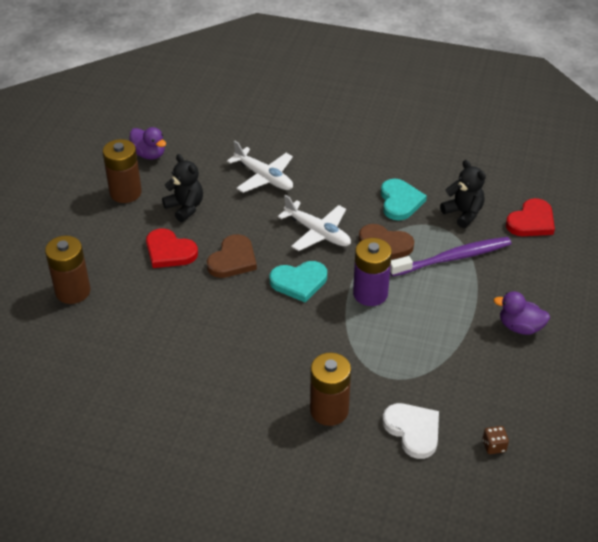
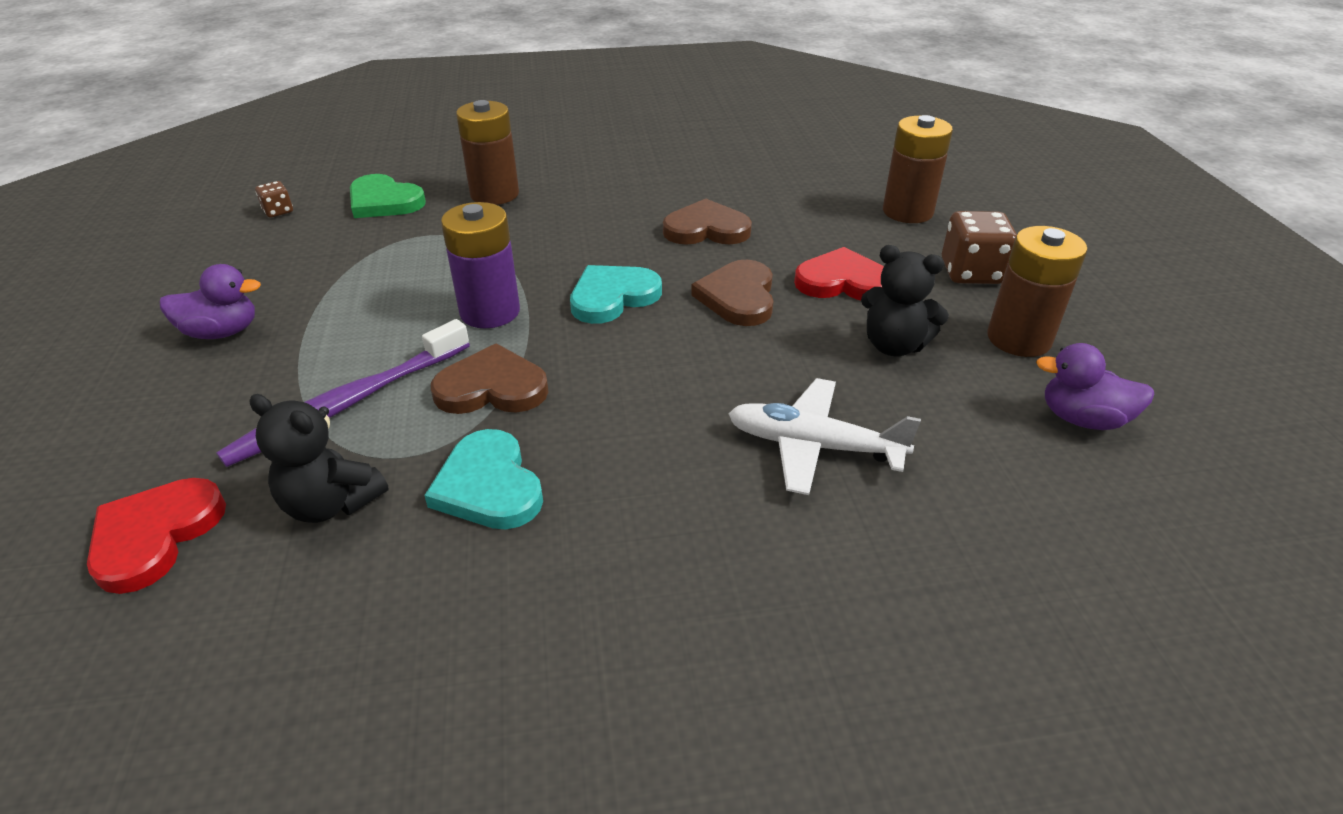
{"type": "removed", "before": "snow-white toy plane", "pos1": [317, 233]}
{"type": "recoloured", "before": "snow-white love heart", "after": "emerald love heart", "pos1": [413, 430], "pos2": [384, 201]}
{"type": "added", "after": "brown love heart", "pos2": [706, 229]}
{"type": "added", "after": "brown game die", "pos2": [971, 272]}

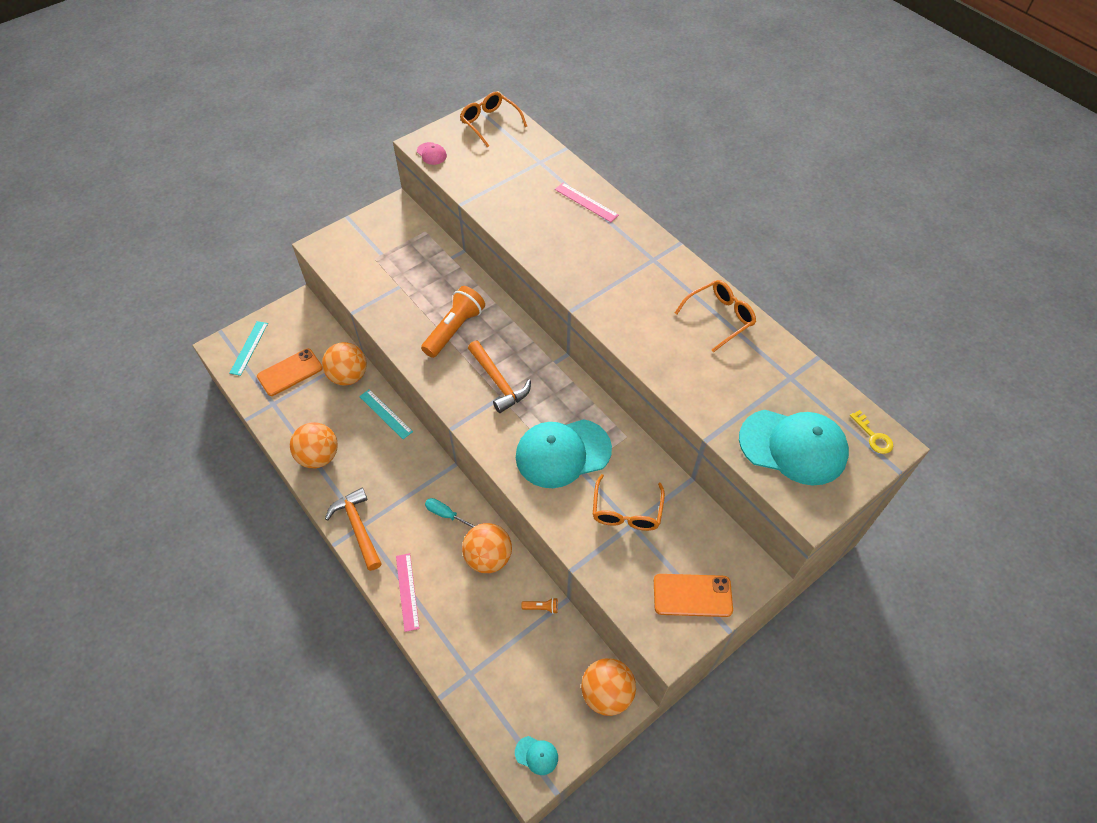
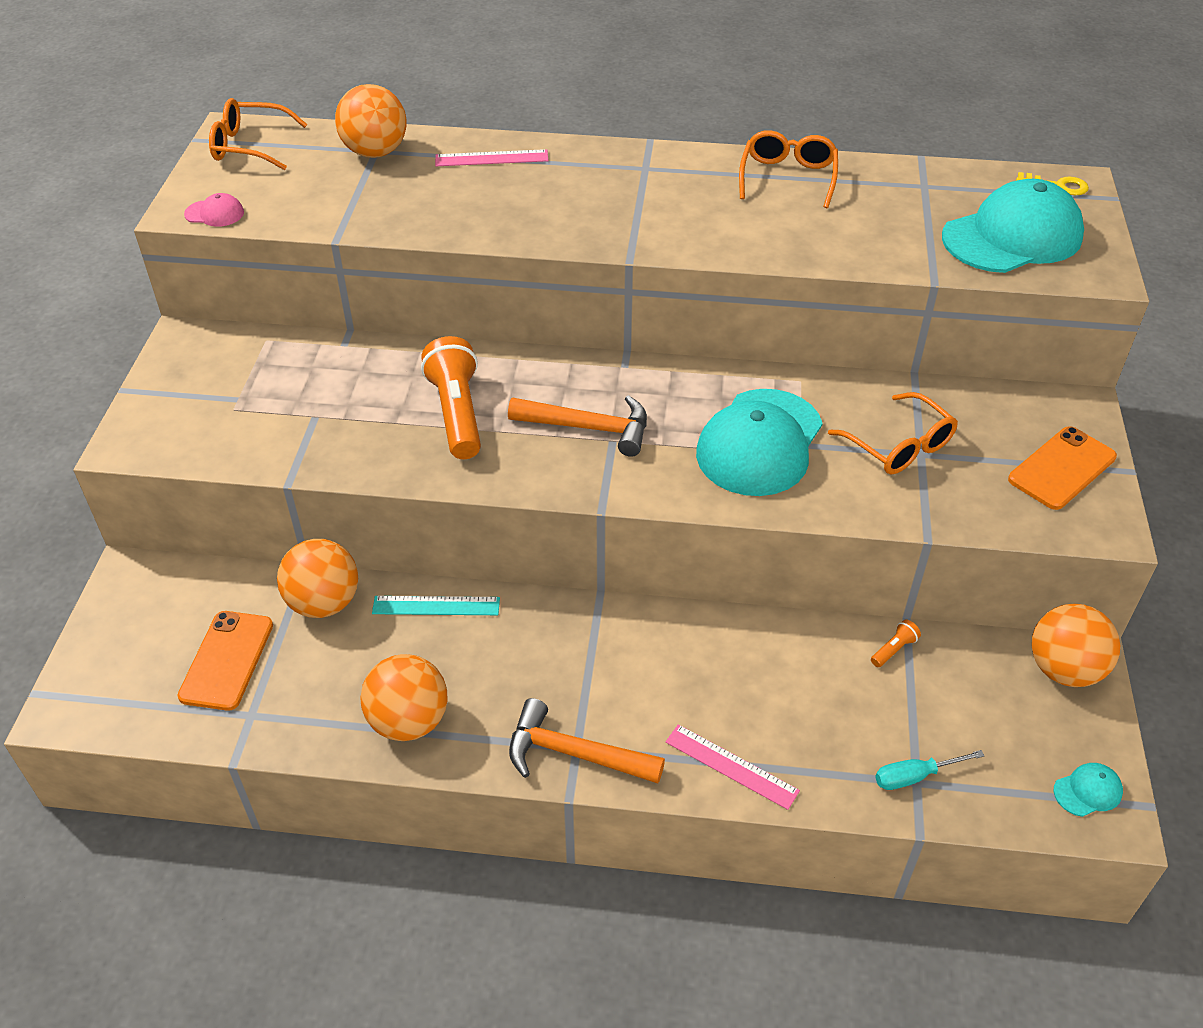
{"type": "removed", "before": "aqua straightedge", "pos1": [249, 348]}
{"type": "moved", "before": "aqua flat screwdriver", "pos1": [446, 515], "pos2": [914, 776]}
{"type": "moved", "before": "bright orange ball", "pos1": [488, 557], "pos2": [375, 152]}

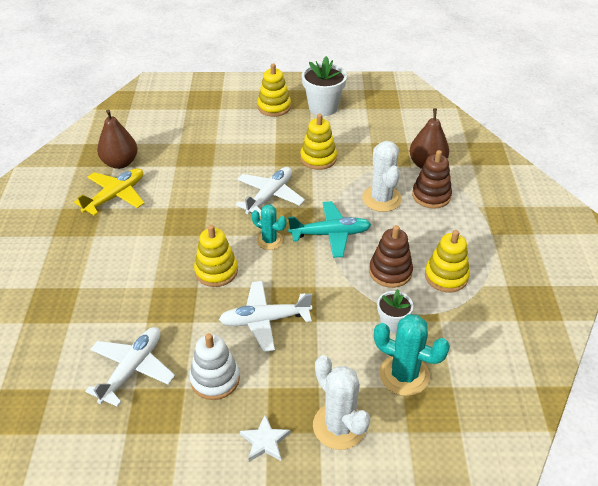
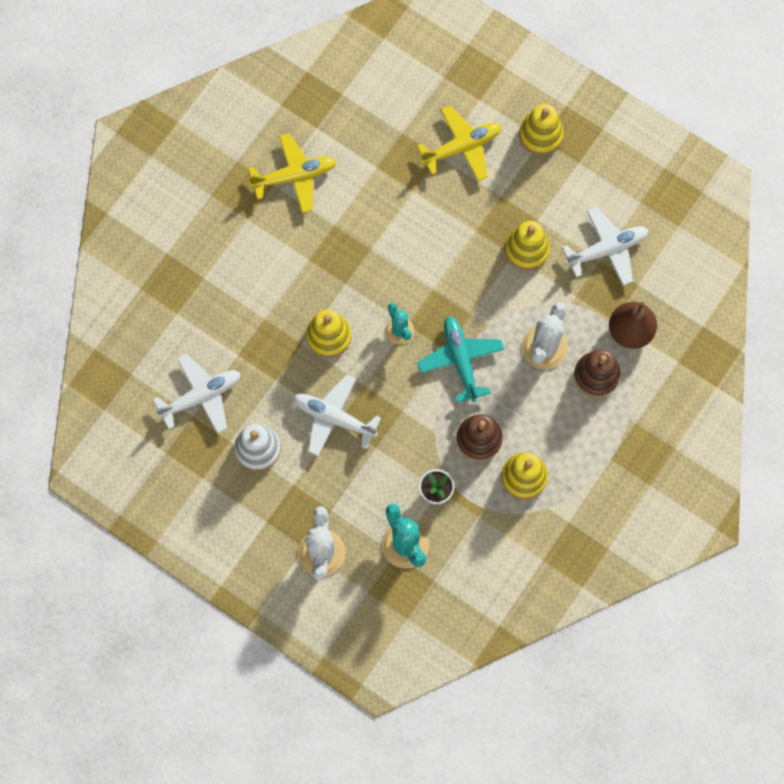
{"type": "removed", "before": "snow-white potted plant", "pos1": [323, 107]}
{"type": "removed", "before": "brown pear", "pos1": [120, 163]}
{"type": "moved", "before": "snow-white toy plane", "pos1": [270, 196], "pos2": [607, 249]}
{"type": "turned", "before": "aqua toy plane", "pos1": [330, 234], "pos2": [460, 360], "turn": -135}
{"type": "removed", "before": "snow-white star", "pos1": [265, 441]}
{"type": "added", "after": "golden toy plane", "pos2": [462, 147]}

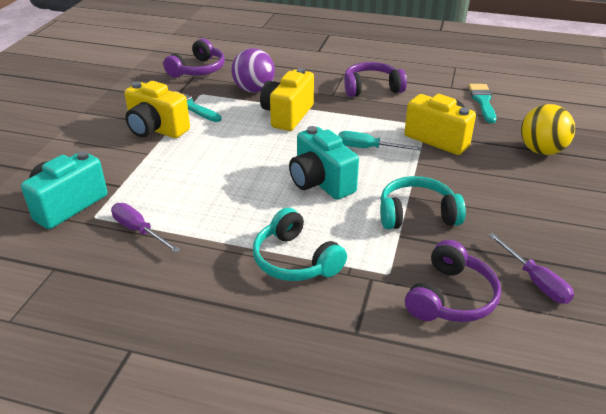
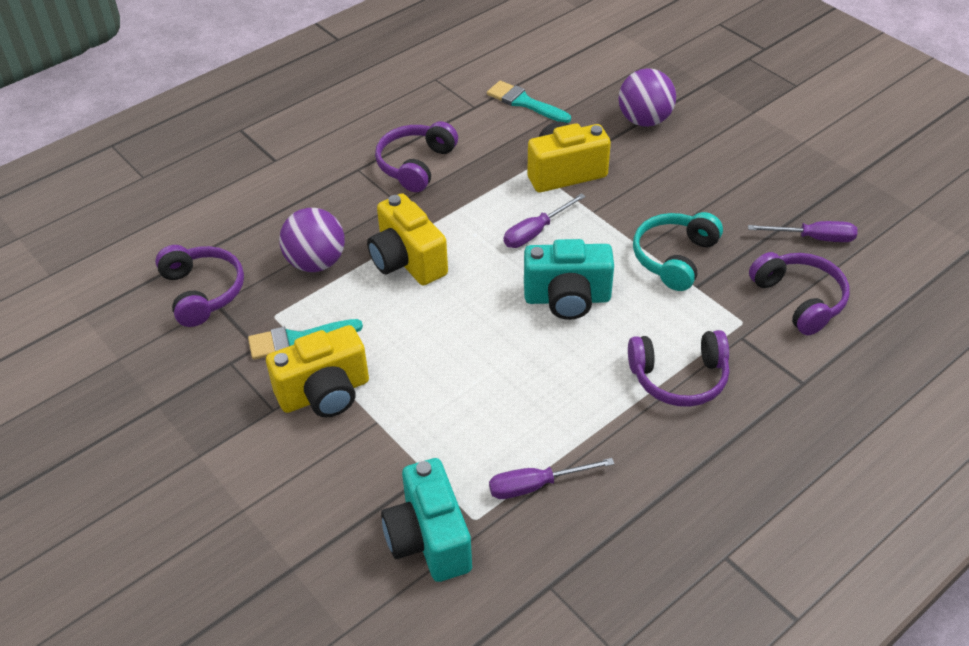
{"type": "recoloured", "before": "golden ball", "after": "royal purple ball", "pos1": [541, 151], "pos2": [644, 120]}
{"type": "recoloured", "before": "aqua flat screwdriver", "after": "royal purple flat screwdriver", "pos1": [368, 148], "pos2": [535, 232]}
{"type": "recoloured", "before": "aqua headset", "after": "royal purple headset", "pos1": [295, 260], "pos2": [679, 378]}

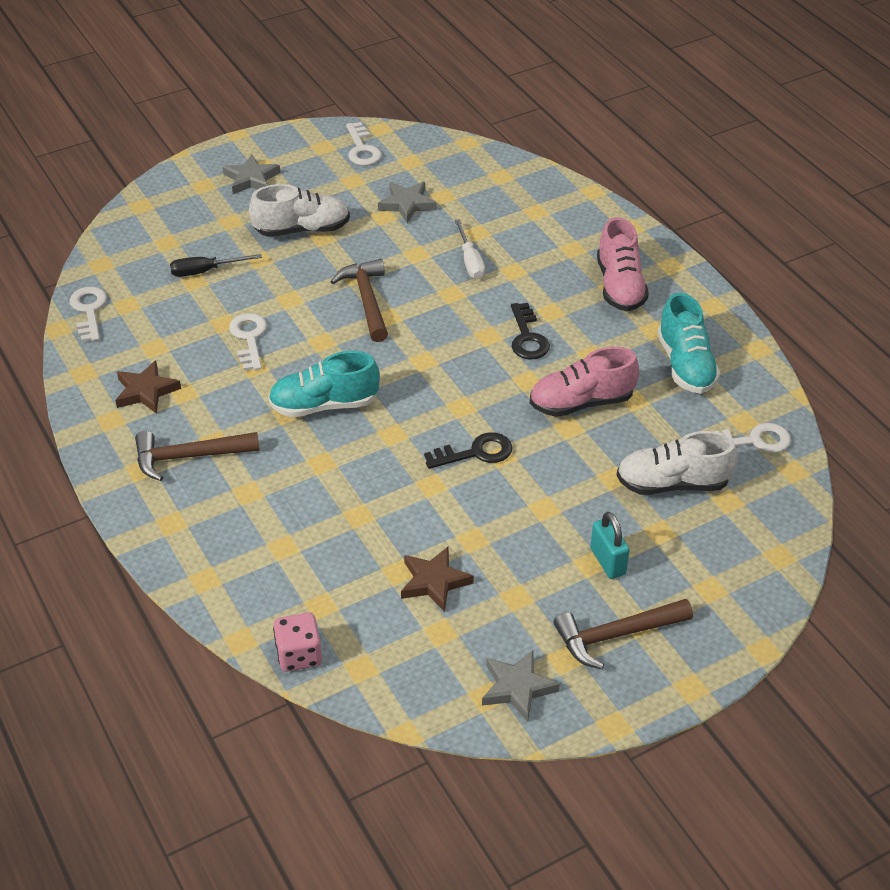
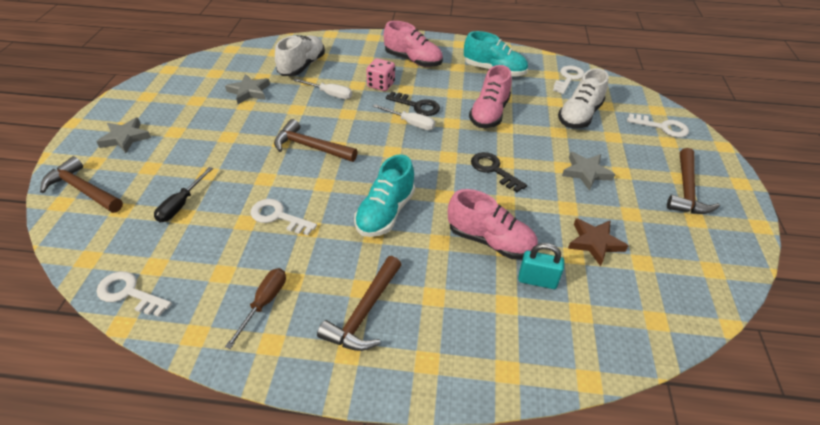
{"type": "moved", "before": "snow-white door key", "pos1": [362, 149], "pos2": [662, 127]}
{"type": "moved", "before": "snow-white sneaker", "pos1": [302, 230], "pos2": [302, 66]}
{"type": "replaced", "before": "brown star", "after": "brown flat screwdriver", "pos1": [146, 391], "pos2": [264, 303]}
{"type": "turned", "before": "jet-black door key", "pos1": [476, 453], "pos2": [493, 170], "turn": -60}
{"type": "moved", "before": "aqua lock", "pos1": [608, 562], "pos2": [537, 280]}
{"type": "moved", "before": "rose-pink game die", "pos1": [299, 655], "pos2": [381, 85]}
{"type": "moved", "before": "ash-grey star", "pos1": [517, 688], "pos2": [586, 172]}
{"type": "added", "after": "snow-white flat screwdriver", "pos2": [410, 123]}
{"type": "added", "after": "brown claw hammer", "pos2": [83, 190]}
{"type": "added", "after": "rose-pink sneaker", "pos2": [490, 241]}

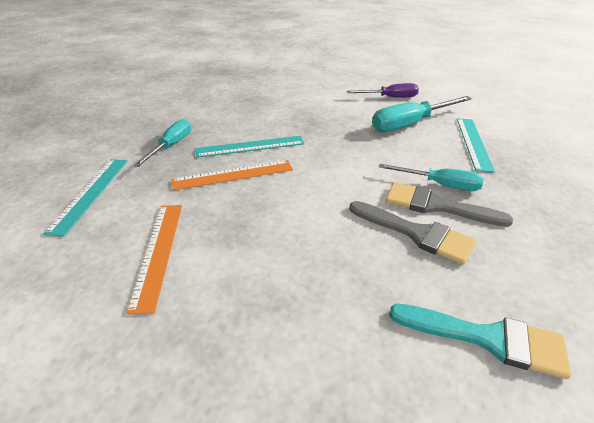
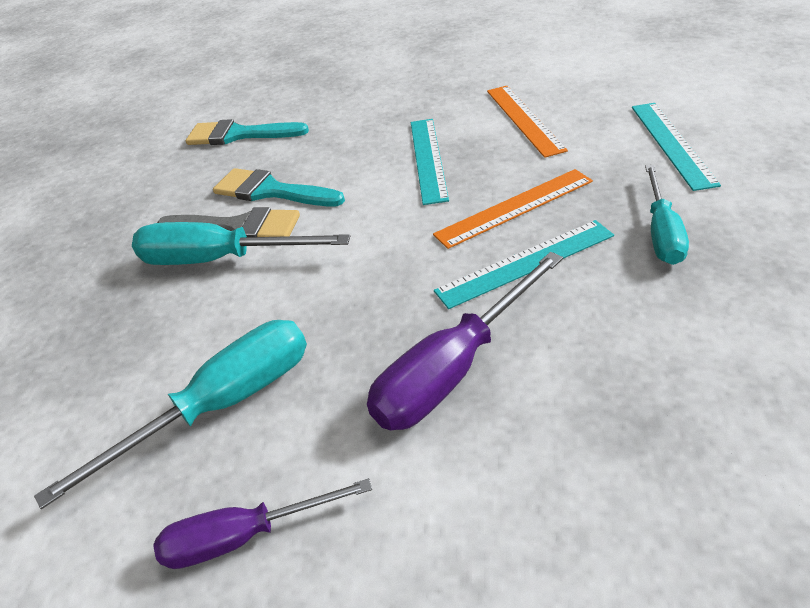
{"type": "moved", "before": "aqua straightedge", "pos1": [473, 143], "pos2": [428, 159]}
{"type": "resized", "before": "aqua flat screwdriver", "pos1": [440, 185], "pos2": [220, 259], "scale": 1.53}
{"type": "recoloured", "before": "ash-grey paint brush", "after": "aqua paint brush", "pos1": [416, 233], "pos2": [271, 191]}
{"type": "added", "after": "royal purple flat screwdriver", "pos2": [454, 368]}

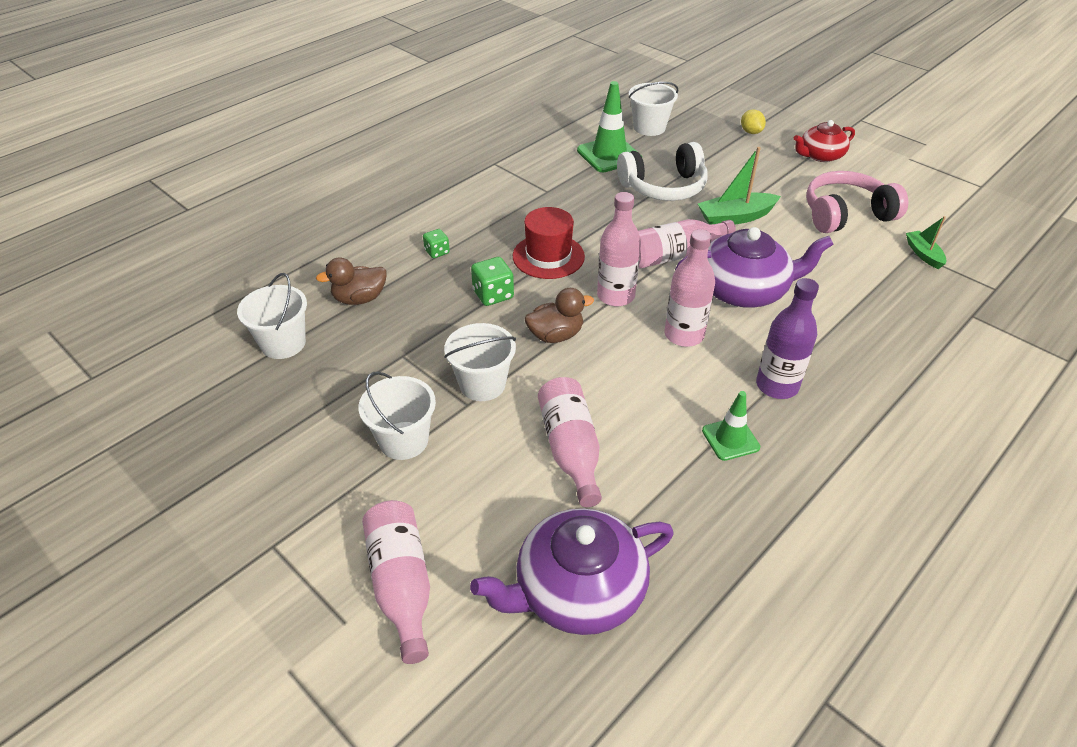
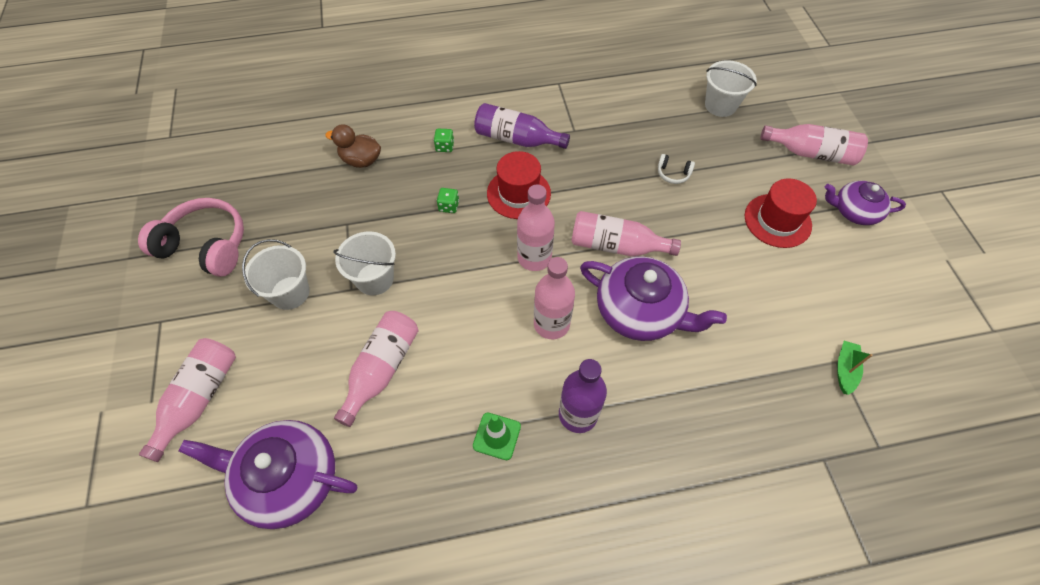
{"type": "removed", "before": "emerald road cone", "pos1": [609, 155]}
{"type": "replaced", "before": "golden lemon", "after": "rose-pink bottle", "pos1": [751, 132], "pos2": [811, 153]}
{"type": "recoloured", "before": "crimson tea pot", "after": "royal purple tea pot", "pos1": [820, 155], "pos2": [854, 211]}
{"type": "resized", "before": "snow-white headset", "pos1": [664, 187], "pos2": [673, 174], "scale": 0.43}
{"type": "removed", "before": "emerald toy boat", "pos1": [735, 217]}
{"type": "moved", "before": "rose-pink headset", "pos1": [846, 214], "pos2": [206, 245]}
{"type": "resized", "before": "emerald game die", "pos1": [493, 295], "pos2": [449, 206], "scale": 0.64}
{"type": "removed", "before": "snow-white bucket", "pos1": [283, 343]}
{"type": "removed", "before": "brown rubber duck", "pos1": [555, 335]}
{"type": "added", "after": "royal purple bottle", "pos2": [516, 139]}
{"type": "added", "after": "crimson tall hat", "pos2": [777, 220]}

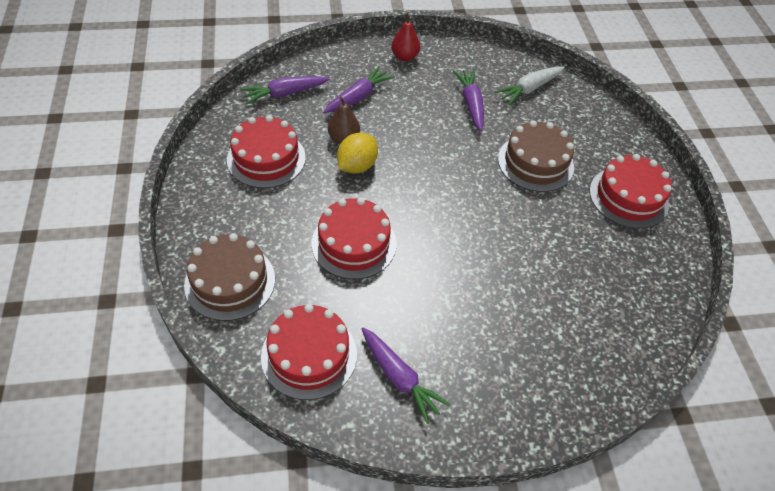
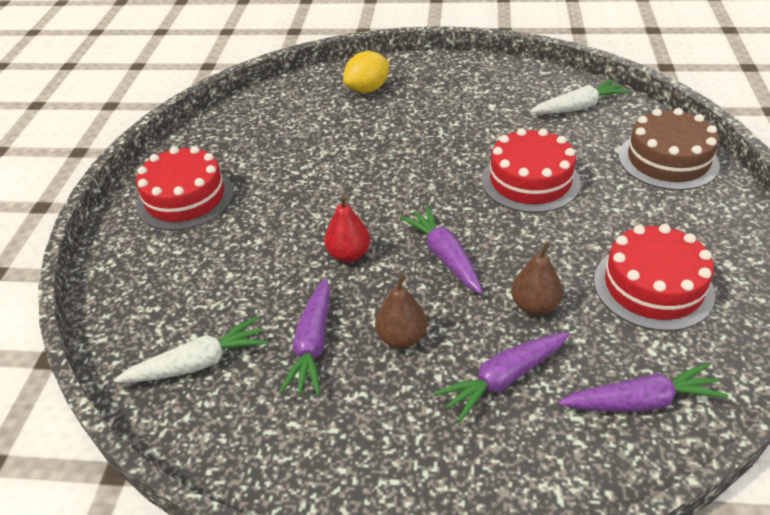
{"type": "moved", "before": "crimson pear", "pos1": [405, 56], "pos2": [349, 254]}
{"type": "removed", "before": "brown layer cake", "pos1": [535, 162]}
{"type": "moved", "before": "golden lemon", "pos1": [357, 166], "pos2": [368, 89]}
{"type": "replaced", "before": "crimson layer cake", "after": "snow-white carrot", "pos1": [309, 355], "pos2": [578, 107]}
{"type": "moved", "before": "royal purple carrot", "pos1": [399, 378], "pos2": [444, 256]}
{"type": "added", "after": "brown pear", "pos2": [401, 338]}

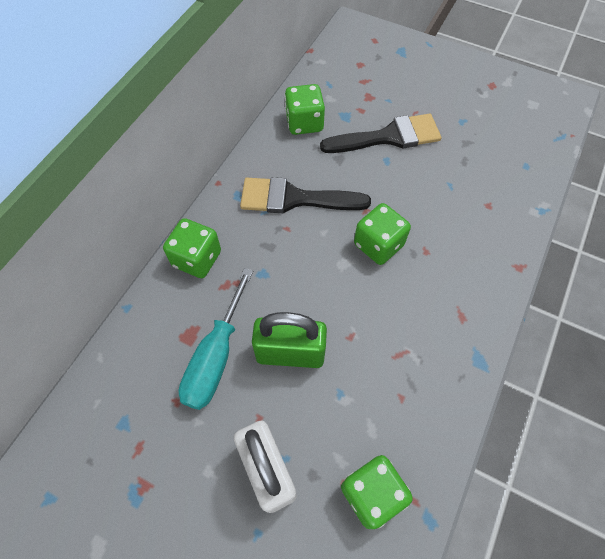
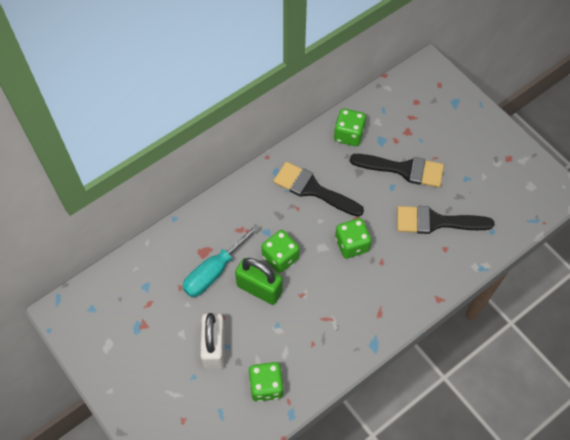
{"type": "moved", "before": "emerald game die", "pos1": [197, 259], "pos2": [280, 257]}
{"type": "added", "after": "jet-black paint brush", "pos2": [436, 222]}

